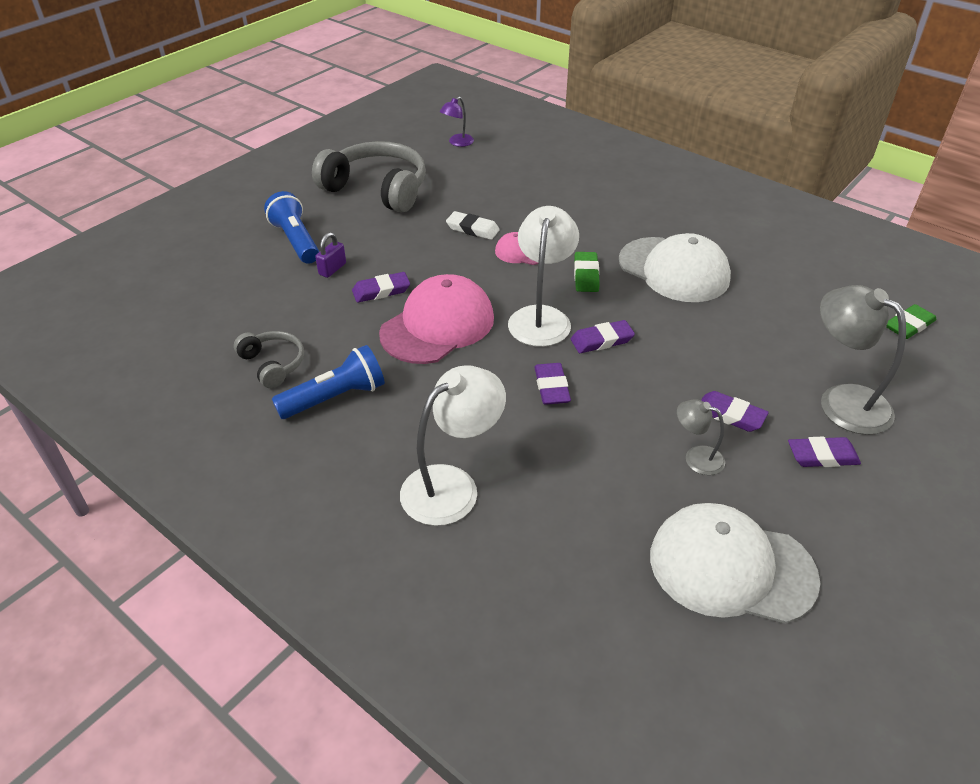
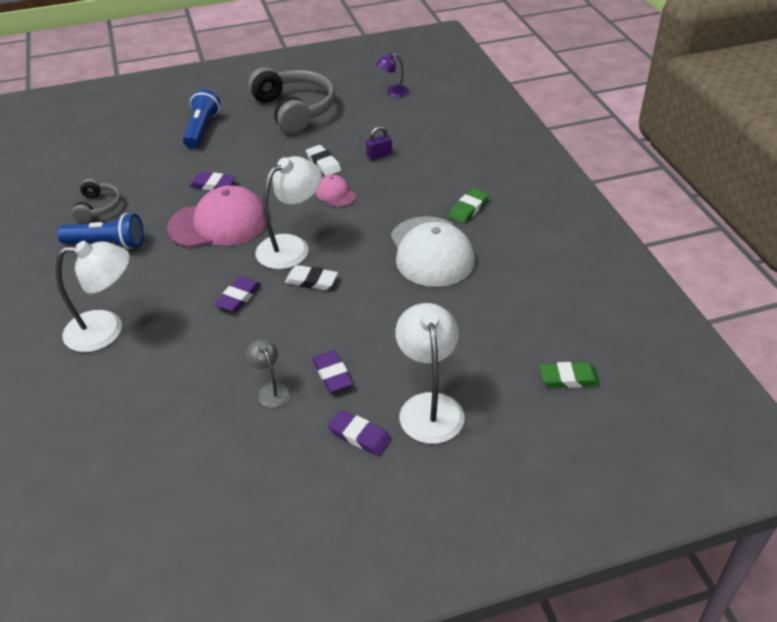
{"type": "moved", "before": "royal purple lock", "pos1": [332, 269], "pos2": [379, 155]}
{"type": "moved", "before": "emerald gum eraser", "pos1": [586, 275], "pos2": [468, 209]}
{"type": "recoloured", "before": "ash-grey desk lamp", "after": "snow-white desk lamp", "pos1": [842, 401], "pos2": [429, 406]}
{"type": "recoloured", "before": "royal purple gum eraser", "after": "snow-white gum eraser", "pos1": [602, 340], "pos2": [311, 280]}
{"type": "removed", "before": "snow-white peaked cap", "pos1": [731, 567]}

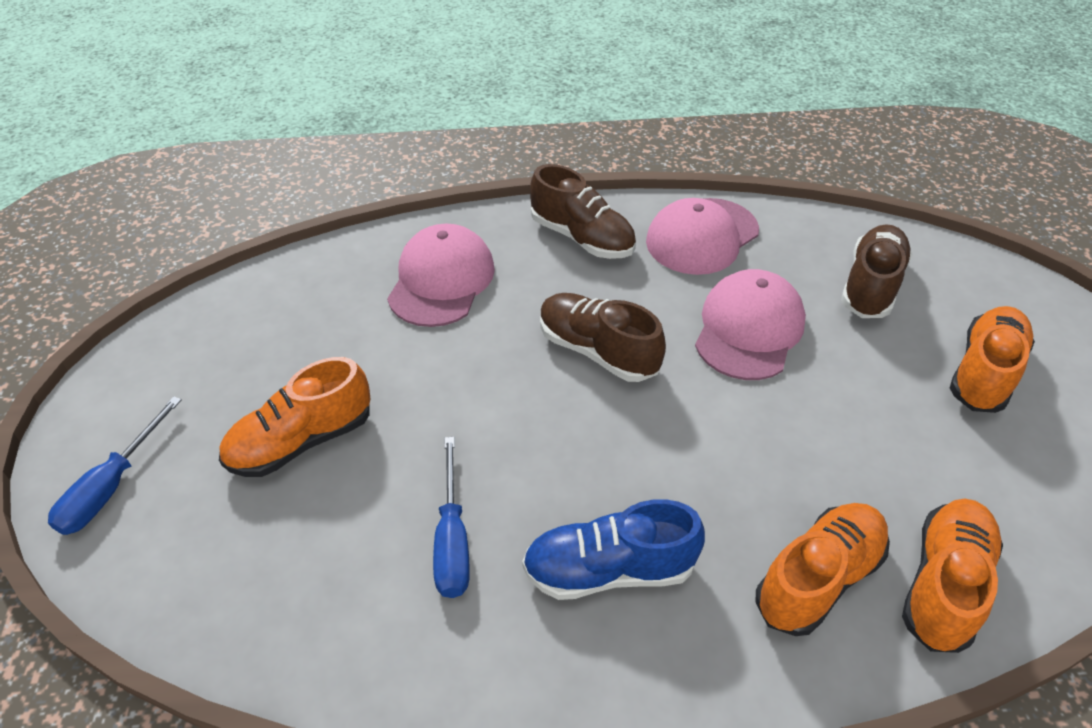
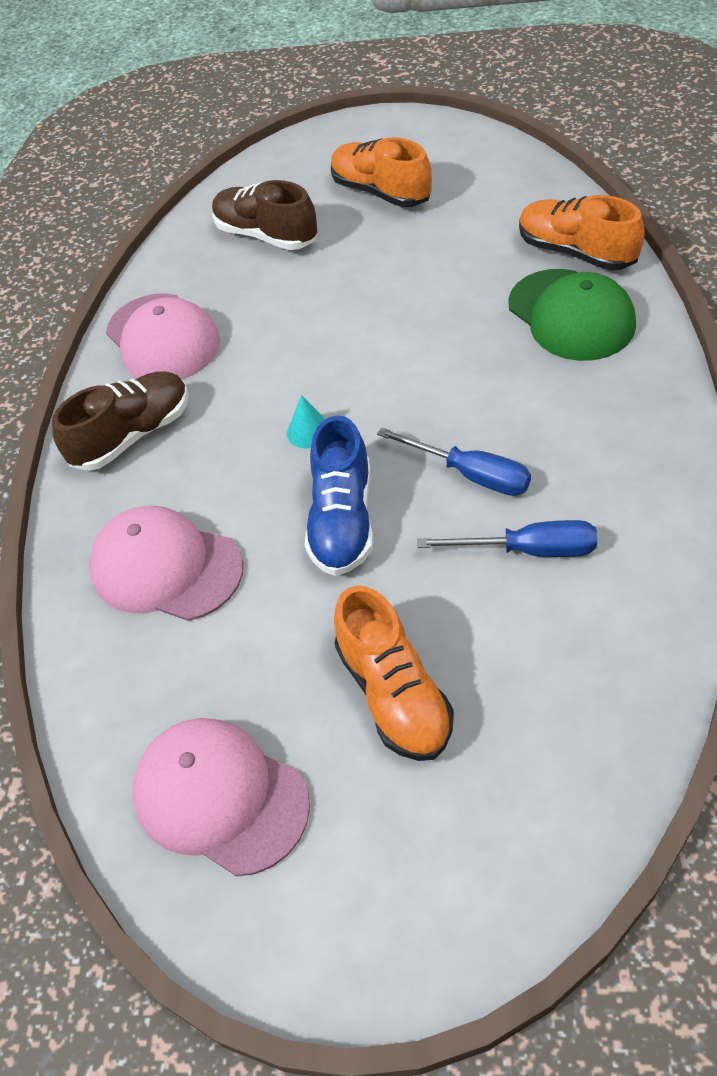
{"type": "moved", "before": "rose-pink peaked cap", "pos1": [748, 329], "pos2": [220, 797]}
{"type": "replaced", "before": "brown sneaker", "after": "aqua cone shape", "pos1": [597, 351], "pos2": [309, 431]}
{"type": "moved", "before": "cobalt flat screwdriver", "pos1": [112, 486], "pos2": [471, 474]}
{"type": "moved", "before": "cobalt sneaker", "pos1": [609, 569], "pos2": [342, 520]}
{"type": "replaced", "before": "bright orange sneaker", "after": "emerald peaked cap", "pos1": [818, 578], "pos2": [571, 315]}

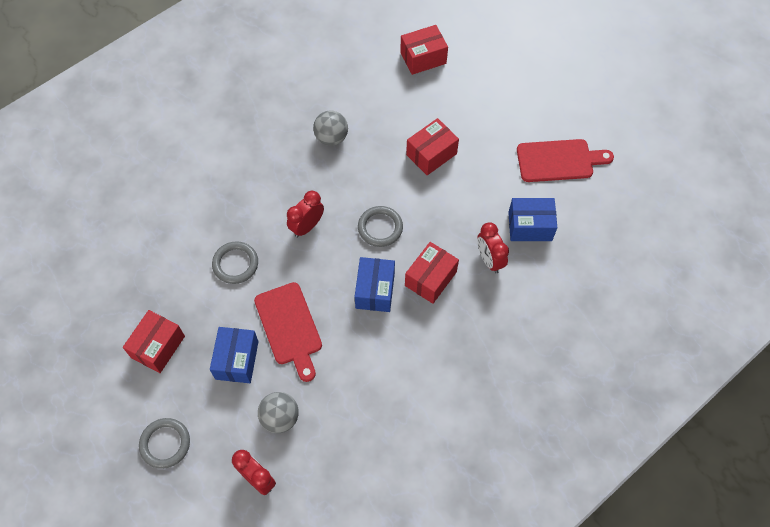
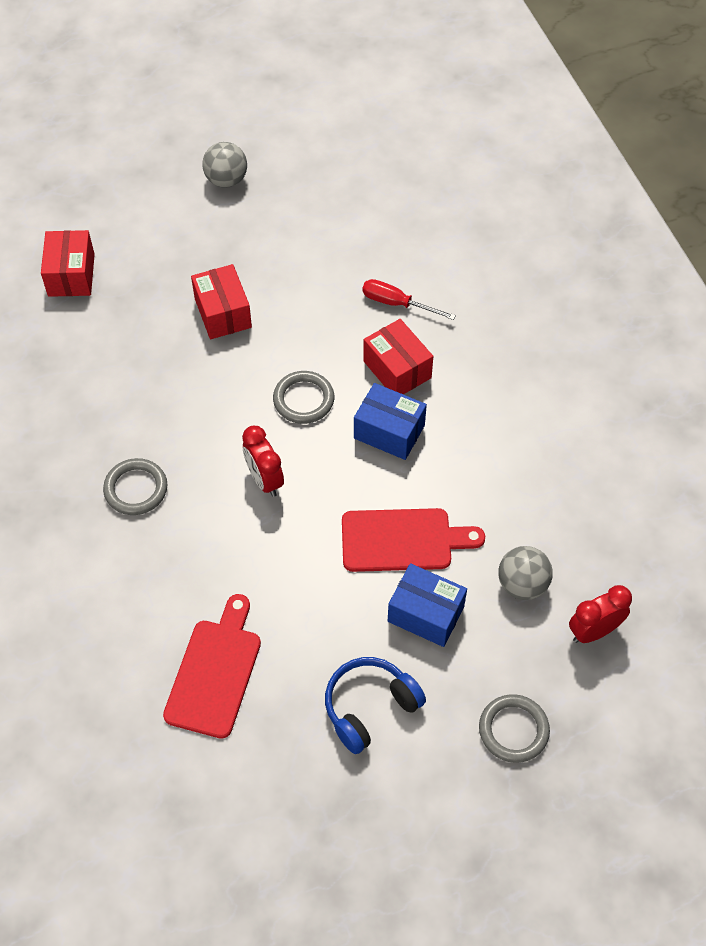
{"type": "moved", "before": "ash-grey ball", "pos1": [331, 138], "pos2": [226, 180]}
{"type": "moved", "before": "crimson cutting board", "pos1": [558, 161], "pos2": [215, 672]}
{"type": "removed", "before": "cobalt package", "pos1": [530, 226]}
{"type": "replaced", "before": "crimson clock", "after": "crimson flat screwdriver", "pos1": [489, 260], "pos2": [396, 303]}
{"type": "moved", "before": "ash-grey torus", "pos1": [235, 264], "pos2": [136, 489]}
{"type": "replaced", "before": "crimson package", "after": "cobalt headset", "pos1": [158, 346], "pos2": [369, 707]}

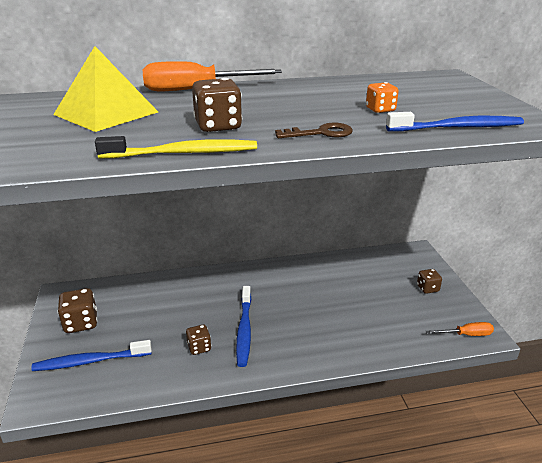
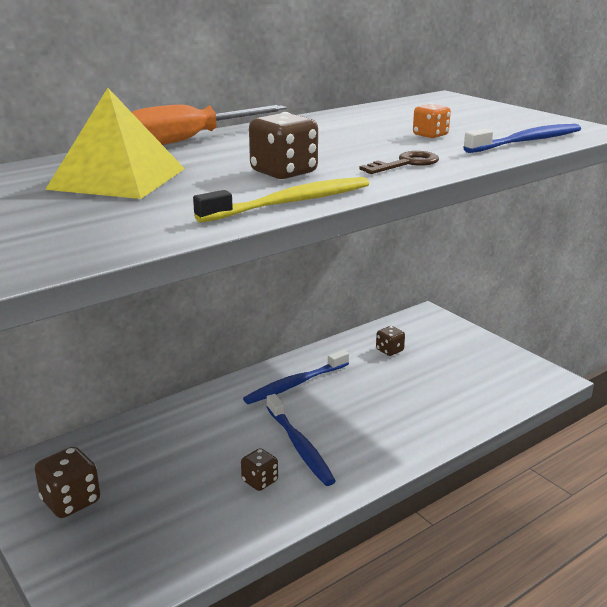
{"type": "moved", "before": "brown game die", "pos1": [427, 288], "pos2": [389, 350]}
{"type": "removed", "before": "bright orange flat screwdriver", "pos1": [466, 335]}
{"type": "moved", "before": "cobalt toothbrush", "pos1": [90, 361], "pos2": [295, 384]}

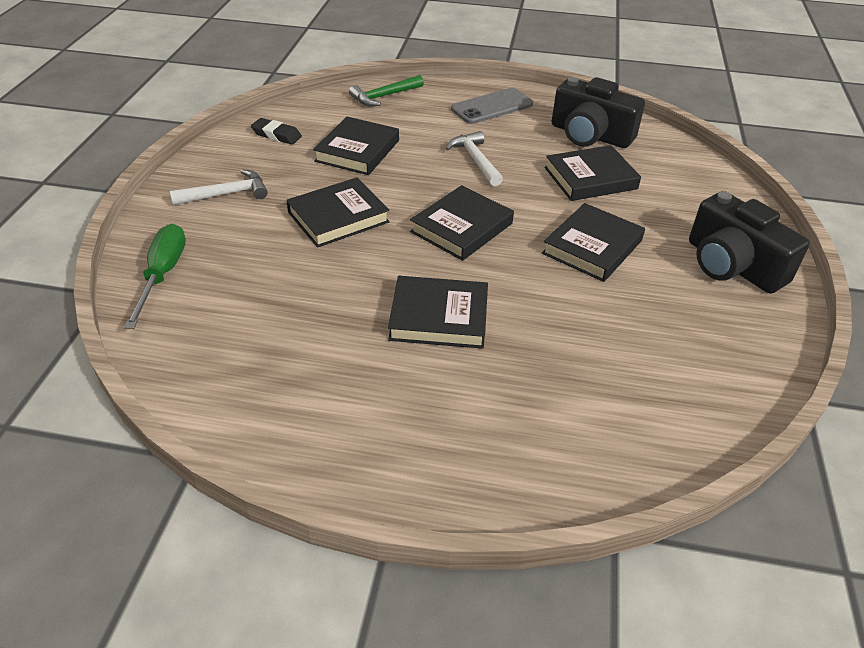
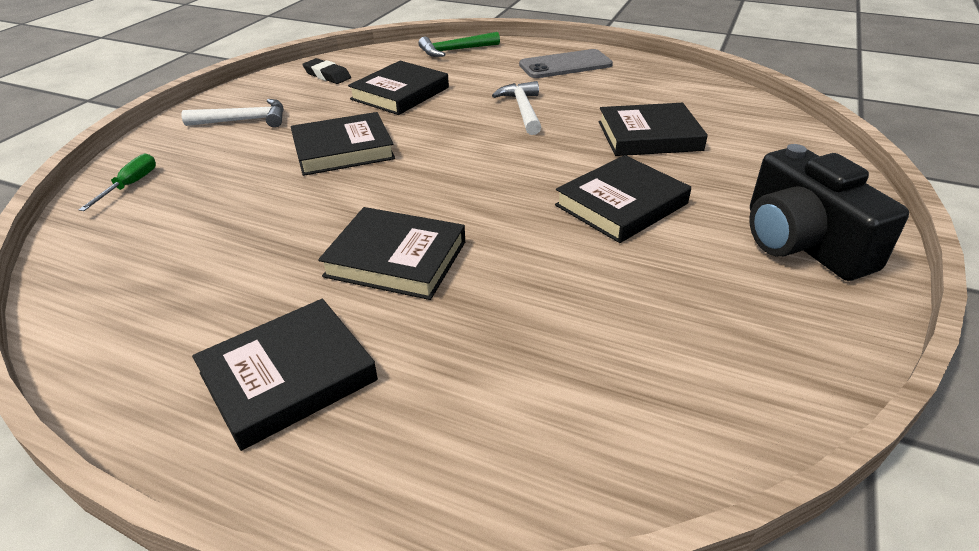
{"type": "removed", "before": "jet-black compact camera", "pos1": [590, 135]}
{"type": "moved", "before": "jet-black hardback", "pos1": [461, 227], "pos2": [288, 377]}
{"type": "resized", "before": "emerald flat screwdriver", "pos1": [163, 274], "pos2": [130, 185], "scale": 0.62}

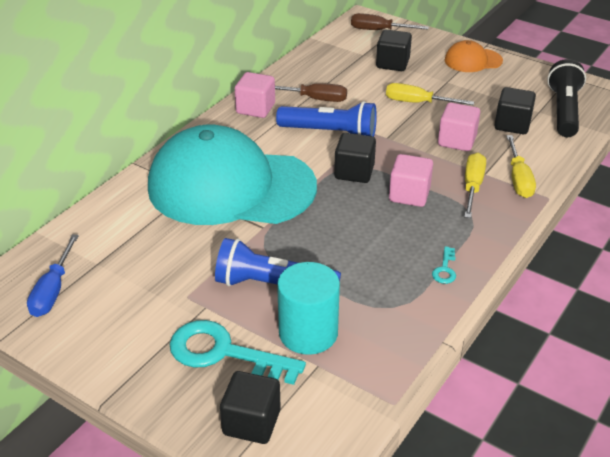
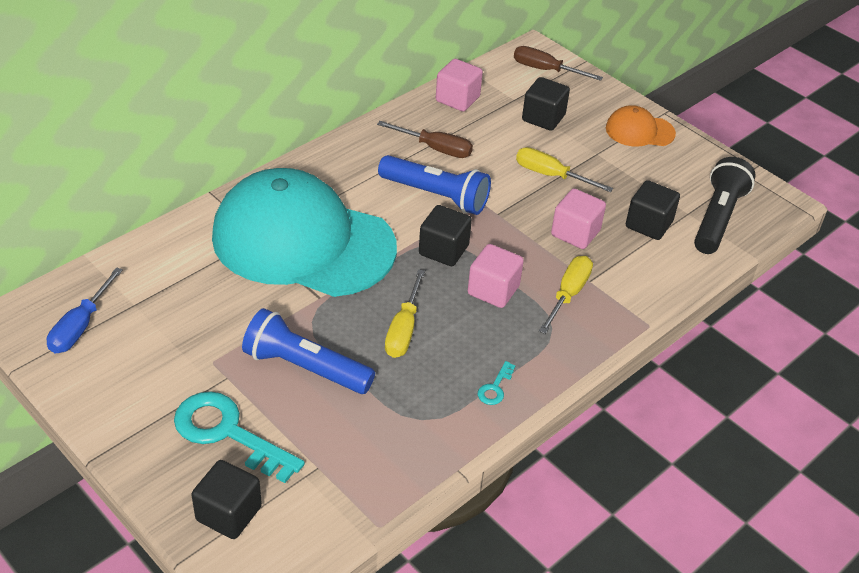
{"type": "moved", "before": "rose-pink solid cube", "pos1": [255, 108], "pos2": [457, 99]}
{"type": "moved", "before": "golden flat screwdriver", "pos1": [518, 179], "pos2": [404, 329]}
{"type": "removed", "before": "aqua cylinder shape", "pos1": [308, 333]}

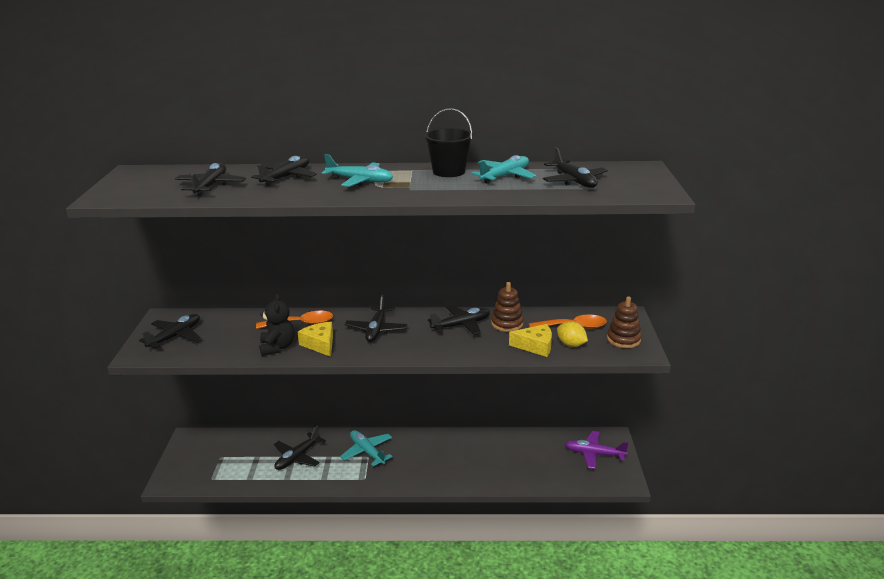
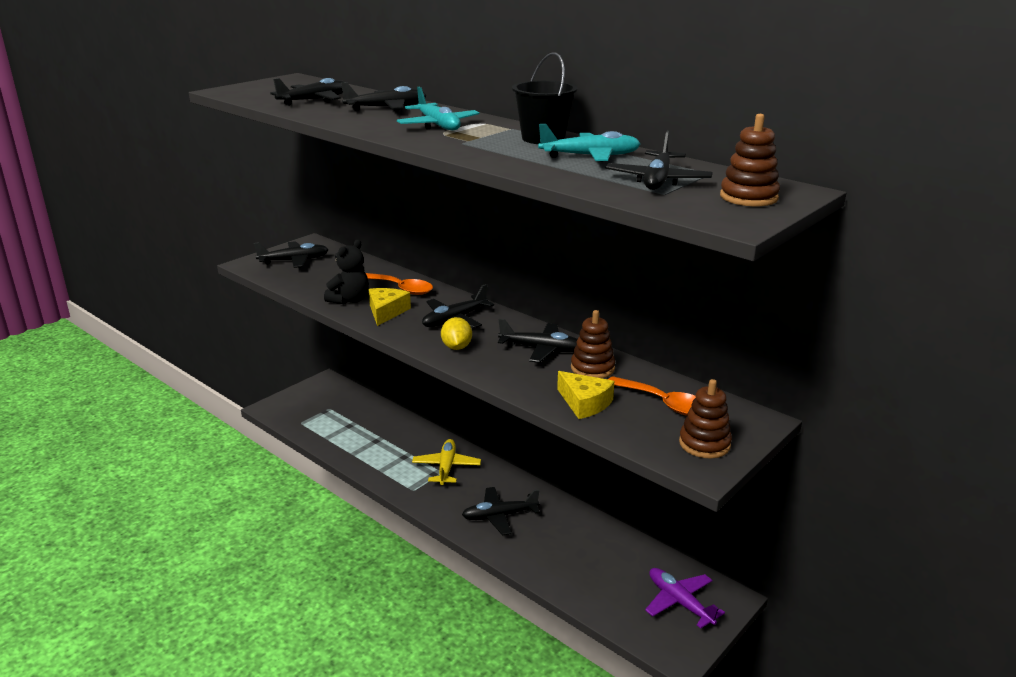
{"type": "moved", "before": "golden lemon", "pos1": [571, 344], "pos2": [456, 347]}
{"type": "moved", "before": "jet-black toy plane", "pos1": [297, 457], "pos2": [499, 516]}
{"type": "recoloured", "before": "aqua toy plane", "after": "golden toy plane", "pos1": [367, 452], "pos2": [446, 467]}
{"type": "added", "after": "brown ring stacker", "pos2": [748, 197]}

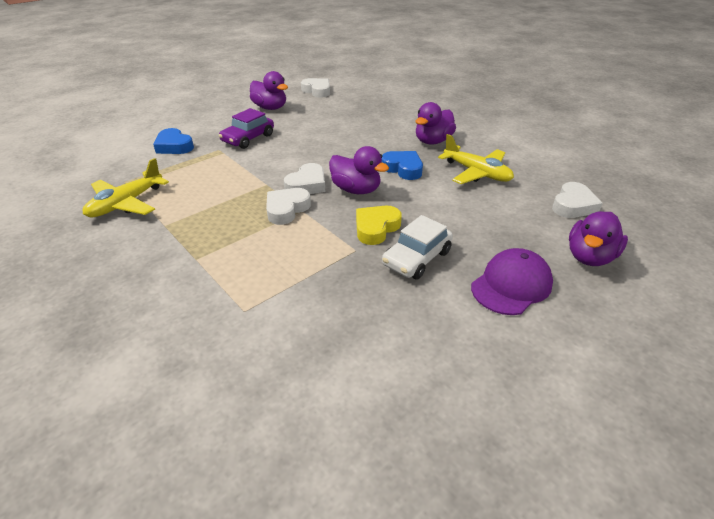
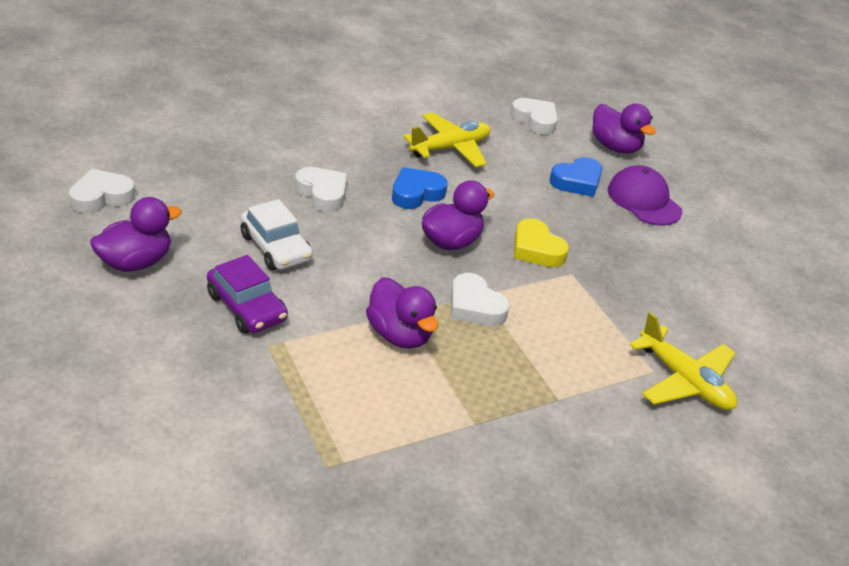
{"type": "moved", "before": "royal purple rubber duck", "pos1": [433, 141], "pos2": [399, 334]}
{"type": "moved", "before": "cobalt love heart", "pos1": [174, 146], "pos2": [577, 182]}
{"type": "moved", "before": "golden toy plane", "pos1": [126, 203], "pos2": [684, 380]}
{"type": "moved", "before": "snow-white love heart", "pos1": [307, 185], "pos2": [322, 193]}
{"type": "moved", "before": "snow-white automobile", "pos1": [417, 258], "pos2": [276, 248]}

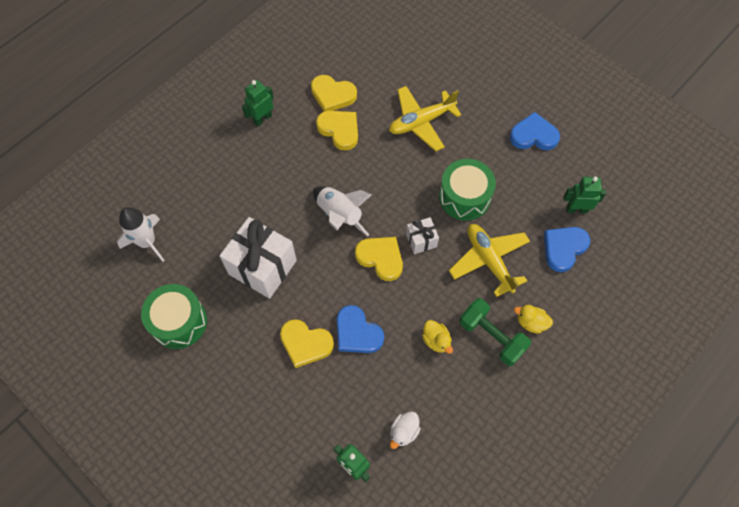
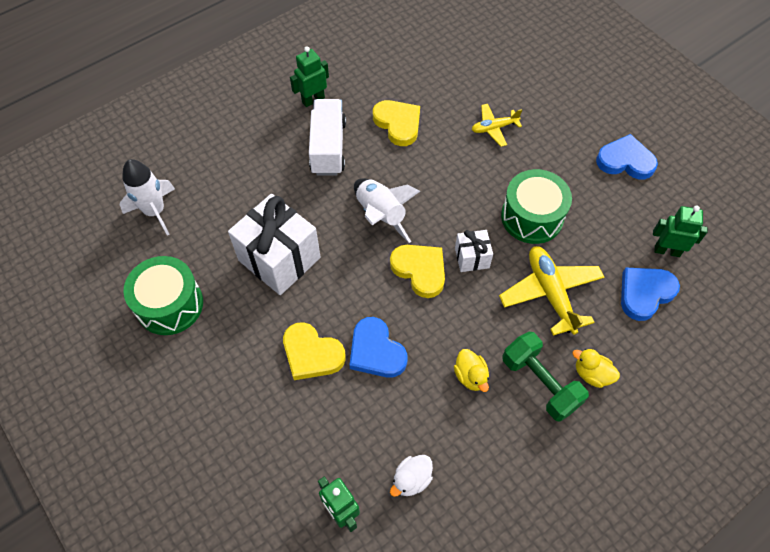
{"type": "removed", "before": "golden love heart", "pos1": [332, 95]}
{"type": "resized", "before": "golden toy plane", "pos1": [421, 122], "pos2": [494, 128], "scale": 0.58}
{"type": "added", "after": "snow-white toy truck", "pos2": [328, 147]}

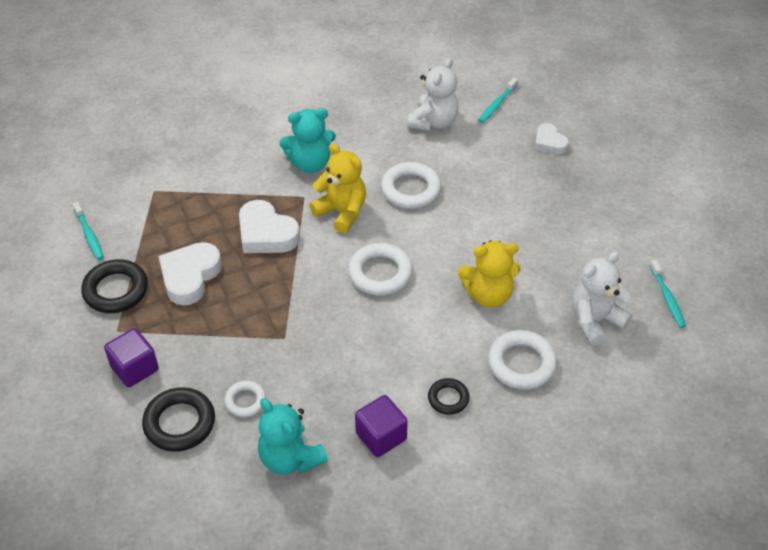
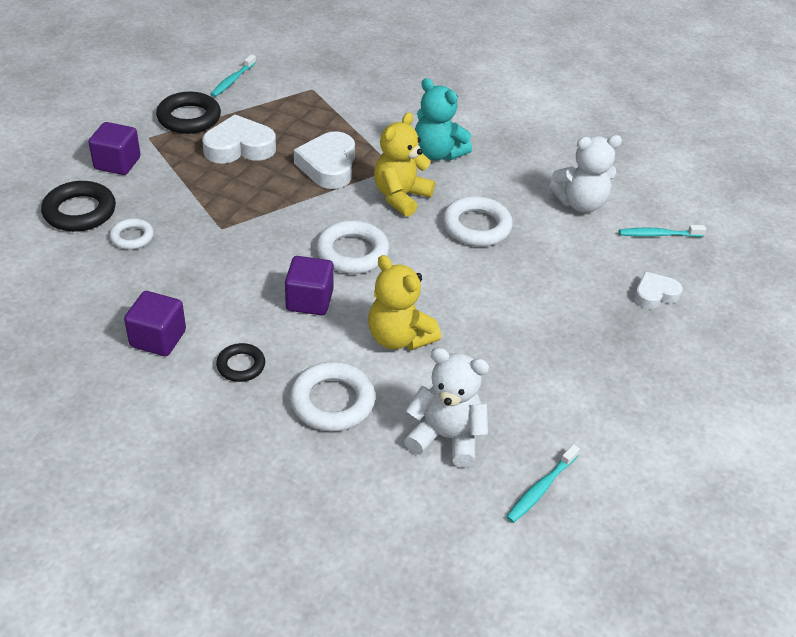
{"type": "turned", "before": "snow-white love heart", "pos1": [549, 142], "pos2": [654, 294], "turn": 45}
{"type": "turned", "before": "golden teddy bear", "pos1": [342, 212], "pos2": [401, 197], "turn": -150}
{"type": "removed", "before": "aqua teddy bear", "pos1": [290, 458]}
{"type": "added", "after": "royal purple solid cube", "pos2": [309, 300]}

